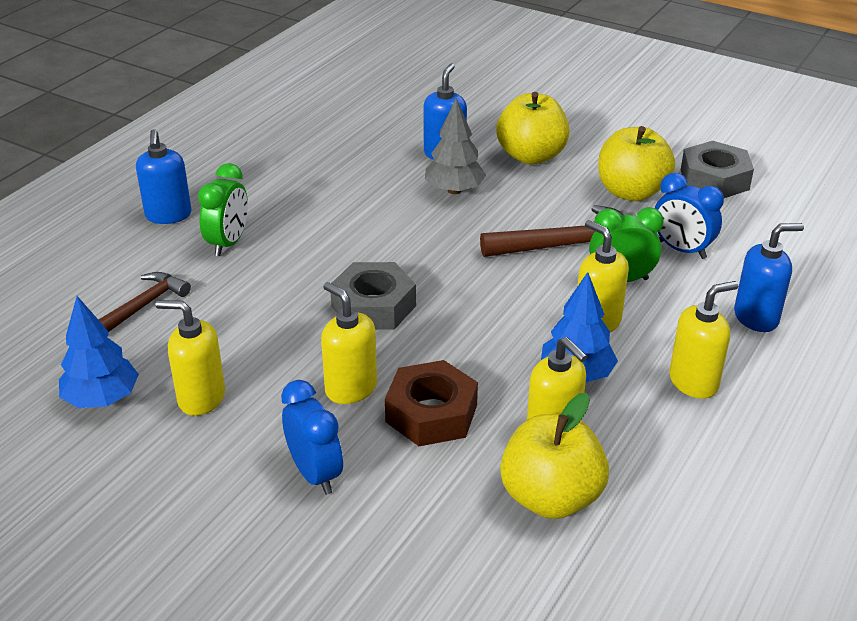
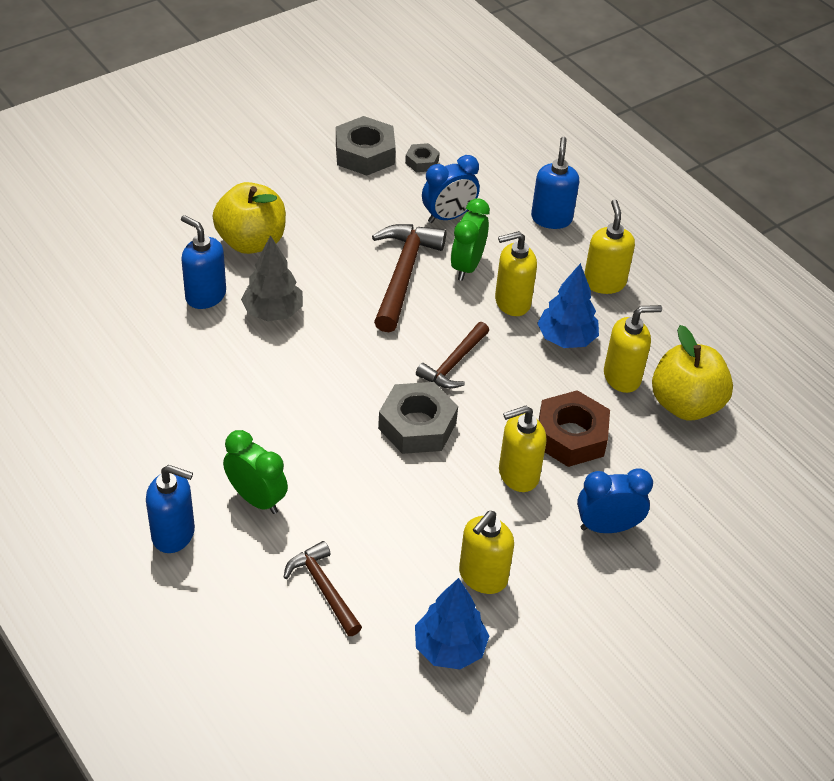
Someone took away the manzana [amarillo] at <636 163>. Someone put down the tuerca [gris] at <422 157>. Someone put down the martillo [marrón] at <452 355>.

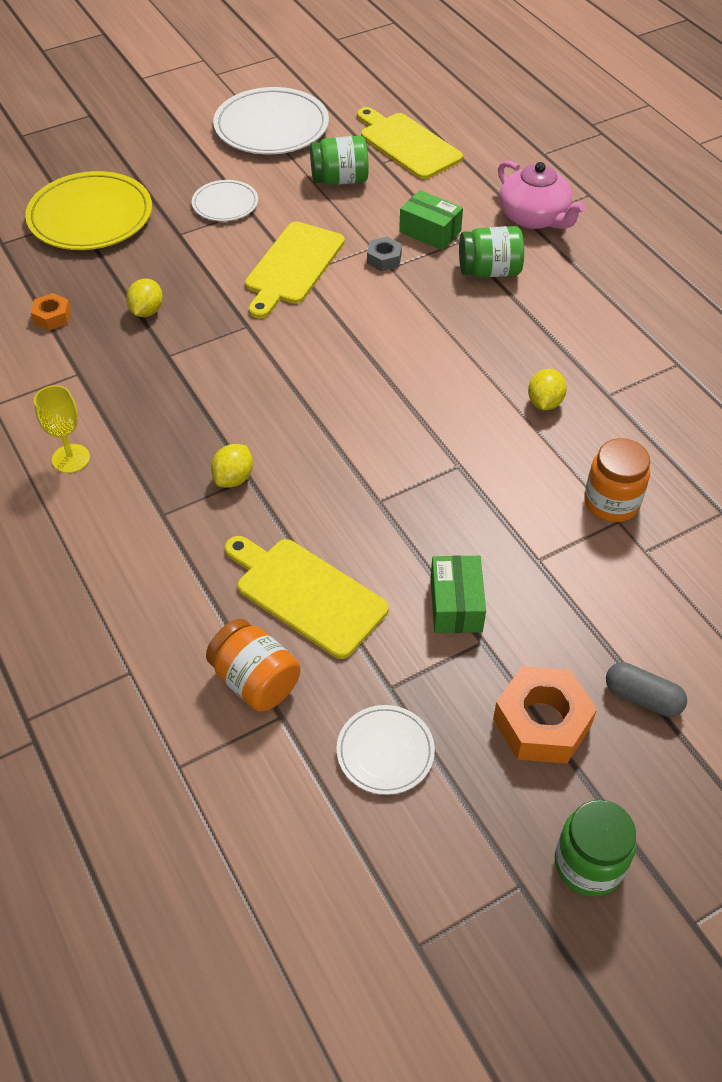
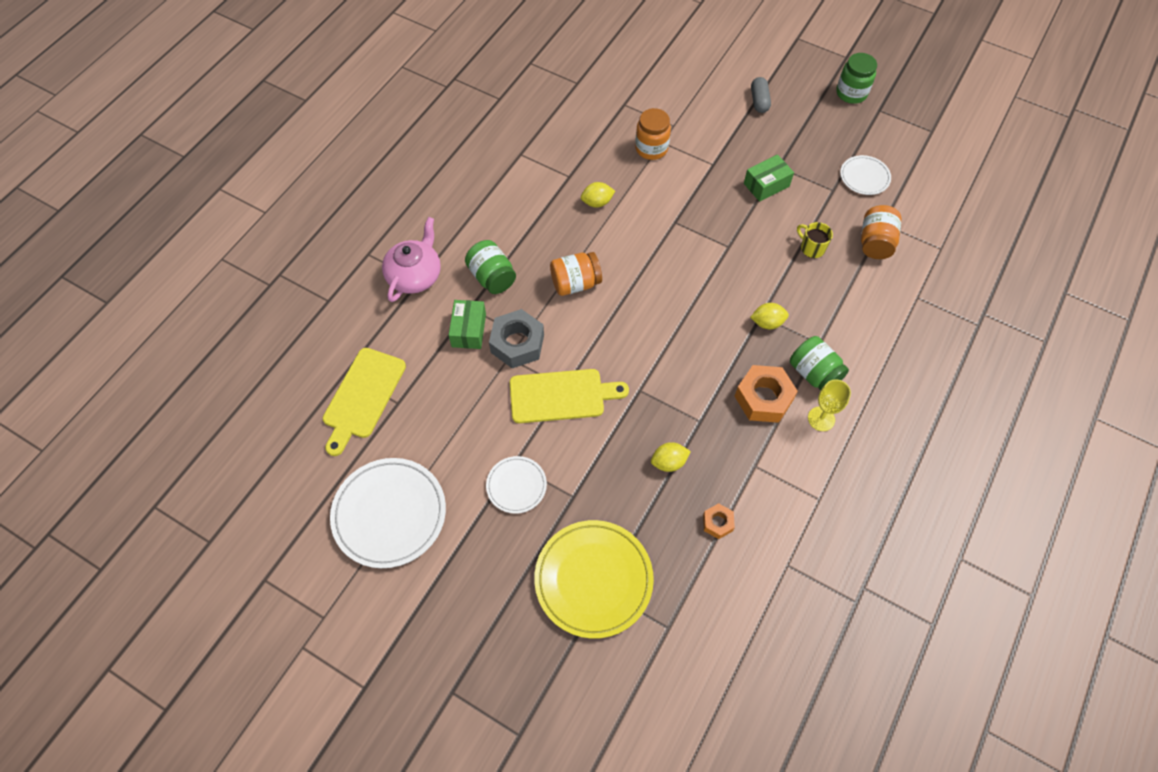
Someone put down the tarro [naranja] at <576 274>. Someone carried the tarro [verde] from <339 160> to <819 363>. Someone carried the tuerca [naranja] from <545 714> to <766 394>. Someone swapped the tabla de cortar [amarillo] at <307 597> for the taza [amarillo] at <815 240>. Someone scaled the tuerca [gris] at <384 254> by 1.89.

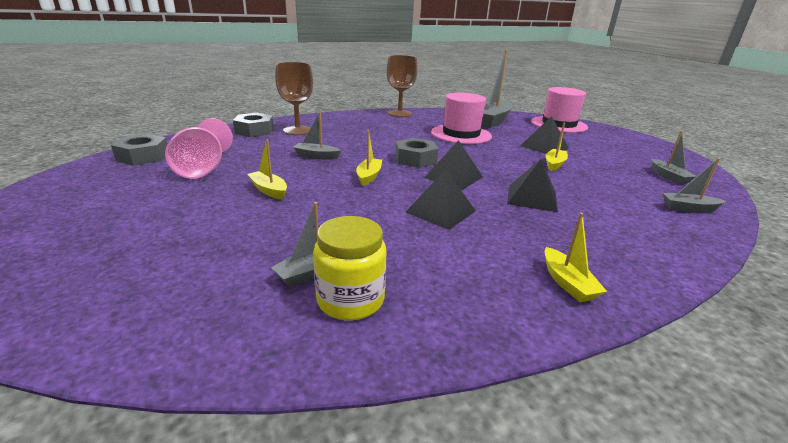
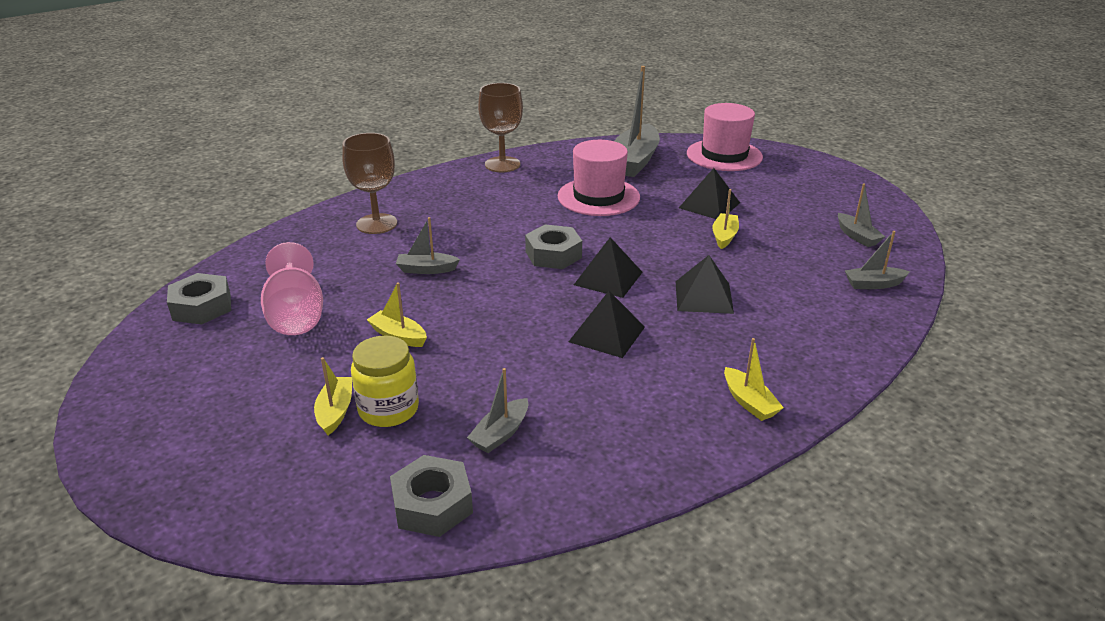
Someone carried the tuerca [gris] from <253 125> to <431 496>. Someone carried the tarro [amarillo] from <349 268> to <385 381>. Someone carried the barco [amarillo] from <369 158> to <333 396>.

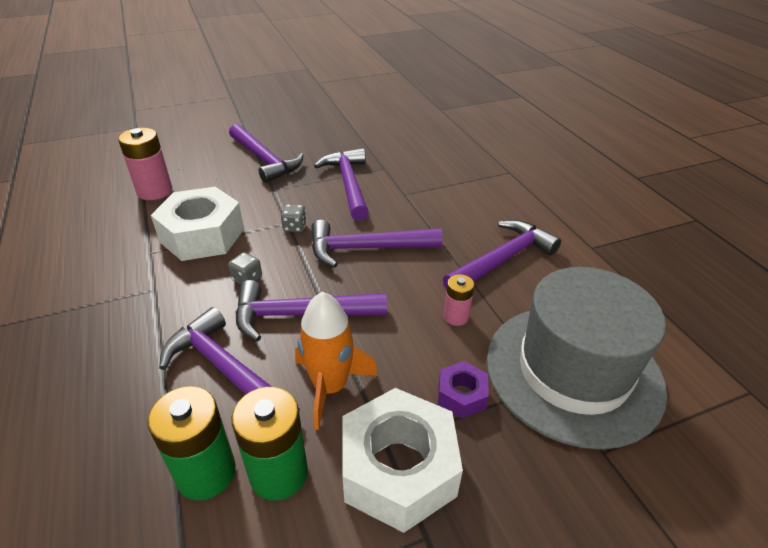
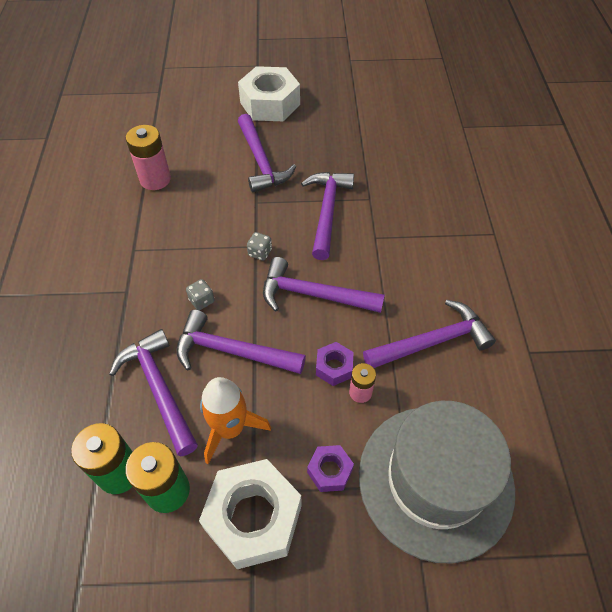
Someone put down the tuerca [morado] at <335 364>. Someone carried the tuerca [blanco] from <197 224> to <269 93>.

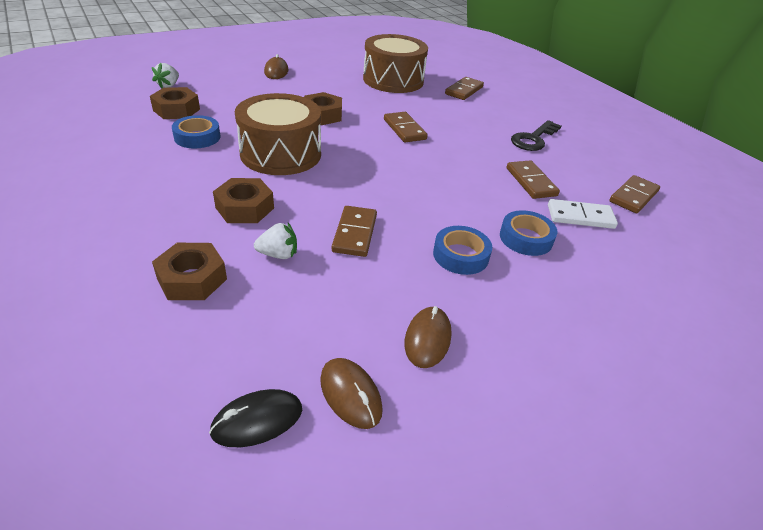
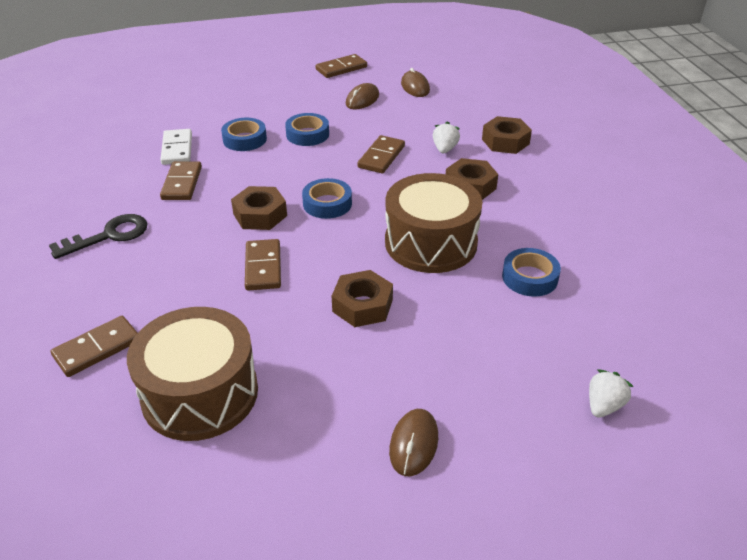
Someone took away the ratón [negro] at <255 418>. Someone put down the cinta adhesiva [azul] at <327 198>. Someone carried the tuerca [marrón] from <175 103> to <259 208>. Someone carried the ficha de dominó [marrón] from <634 194> to <341 66>. Someone rotated the fresa [blanco] at <275 241> by 90 degrees clockwise. Someone rotated the ficha de dominó [blanco] at <583 214> by 60 degrees clockwise.

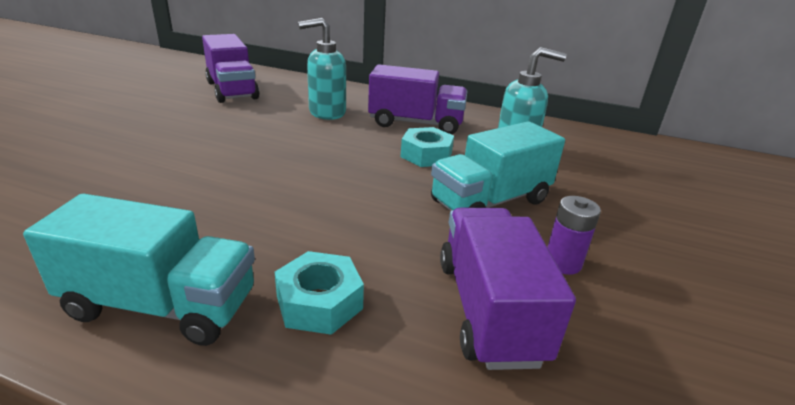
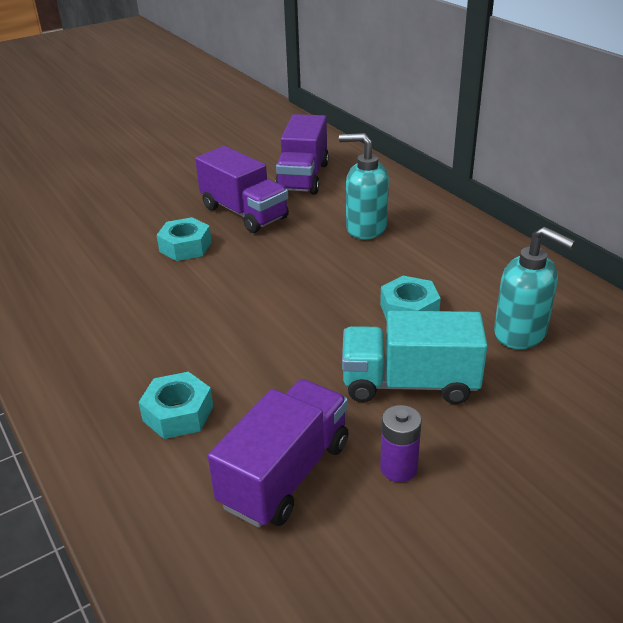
Someone took away the camión [turquesa] at <139 269>. Someone put down the tuerca [turquesa] at <184 239>. Someone carried the camión [morado] from <417 99> to <242 189>.

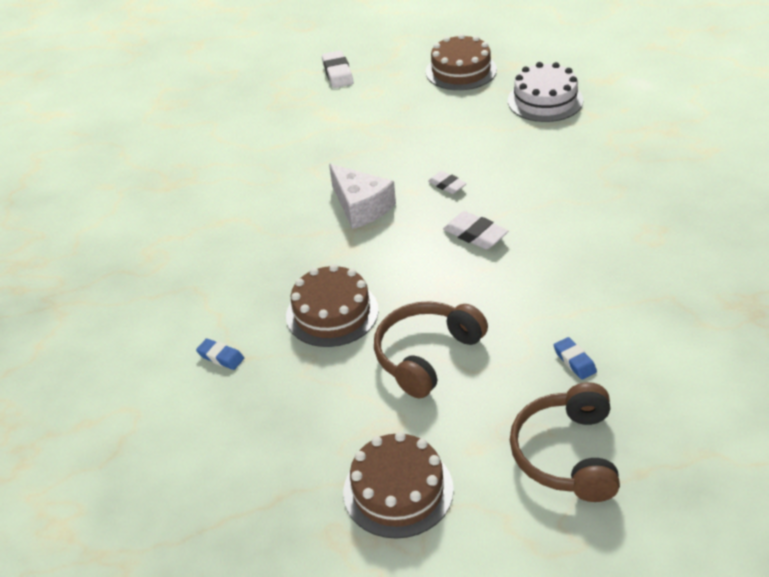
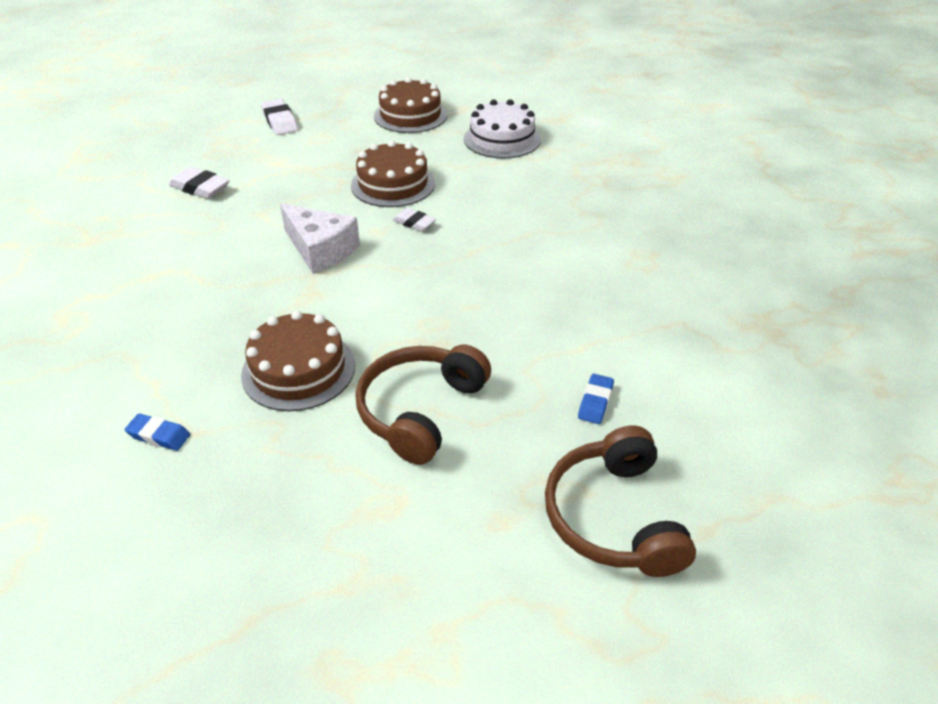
Someone carried the tarta [marrón] from <398 485> to <393 173>. Someone carried the goma de borrar [blanco] from <475 230> to <199 183>. Someone rotated the goma de borrar [azul] at <575 358> by 60 degrees clockwise.

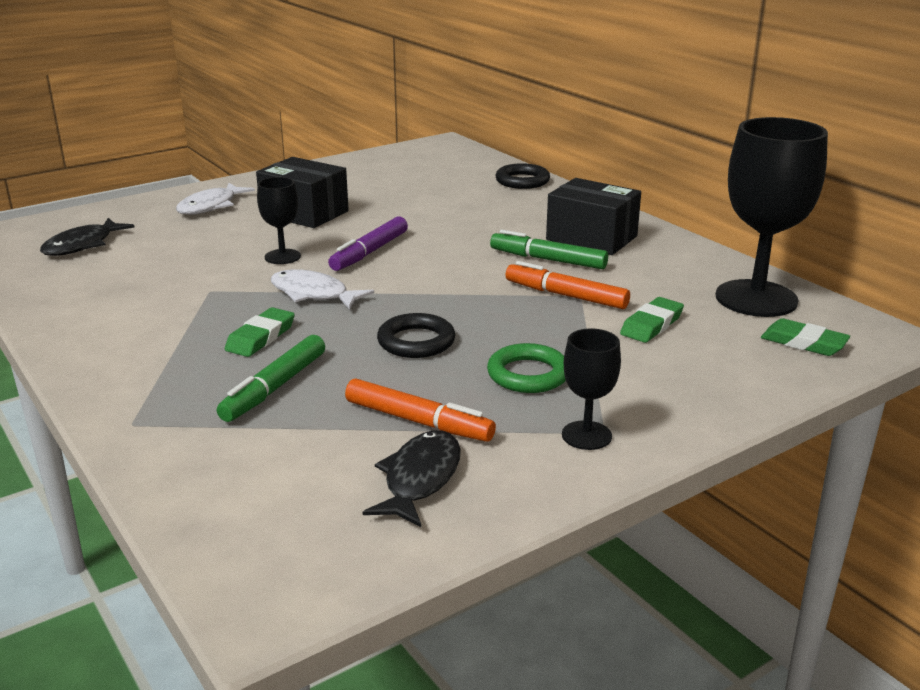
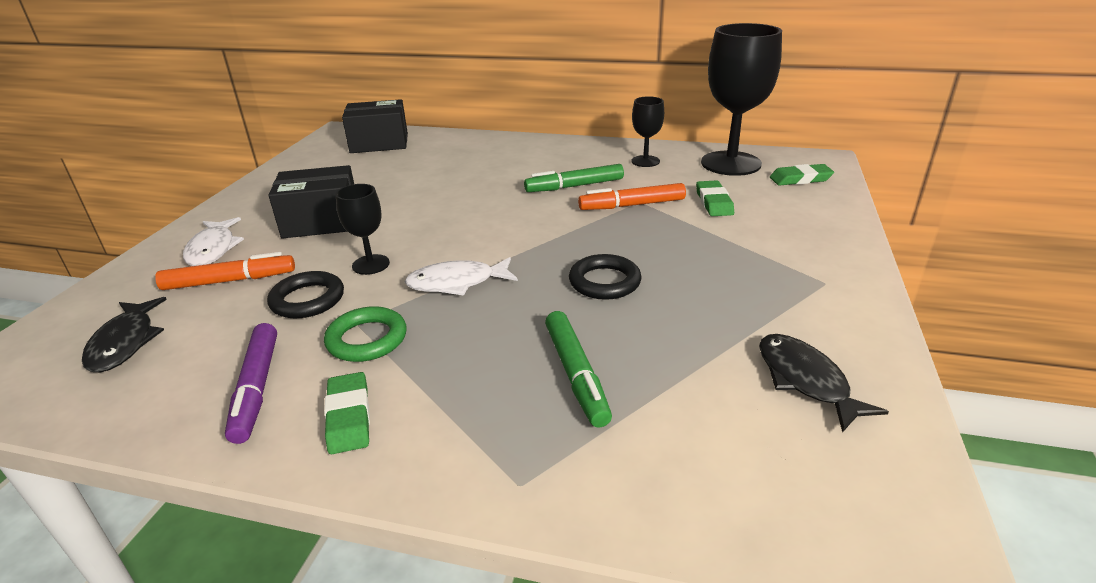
Someone carried the goma de borrar [verde] from <260 332> to <347 413>. Someone carried the rotulador [morado] from <368 244> to <251 383>. Someone carried the rotulador [naranja] from <420 410> to <225 271>. Someone carried the anillo [verde] from <526 368> to <365 334>. Someone carried the anillo [negro] from <522 176> to <305 294>. Someone carried the caja [negro] from <593 216> to <375 126>. Someone carried the copa [negro] from <591 389> to <647 131>.

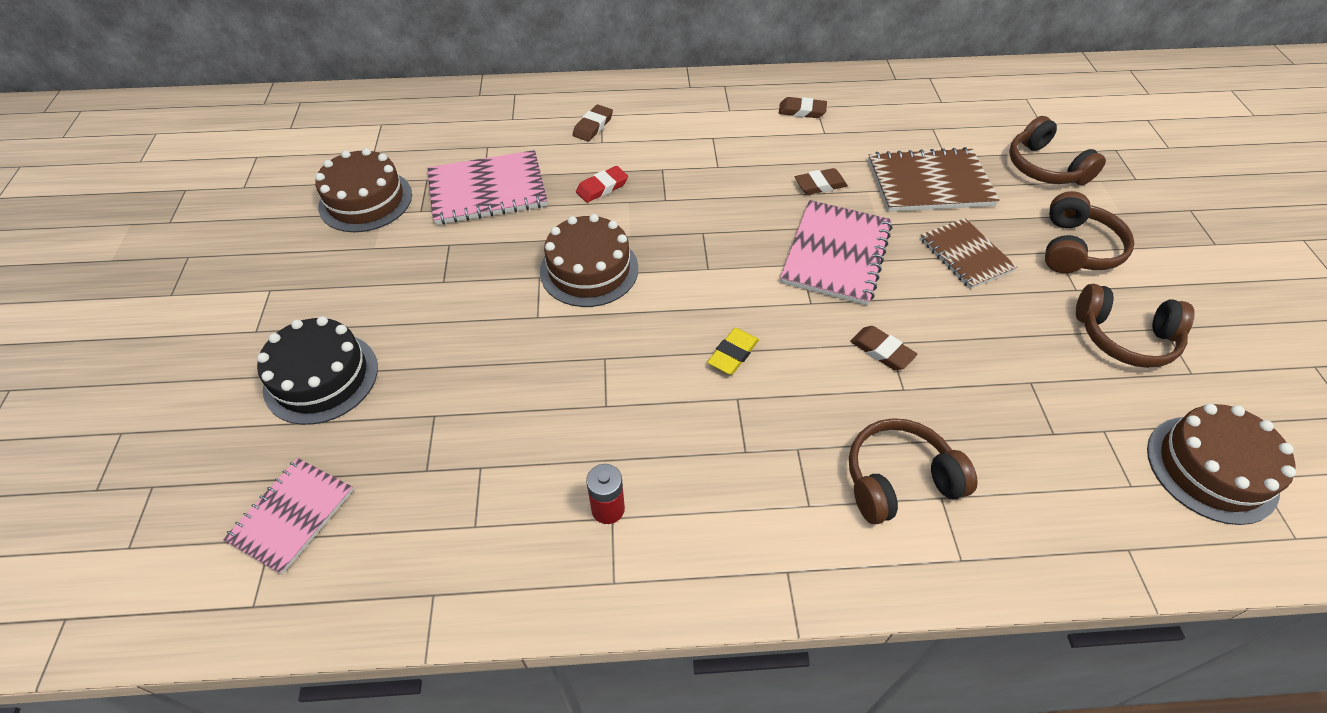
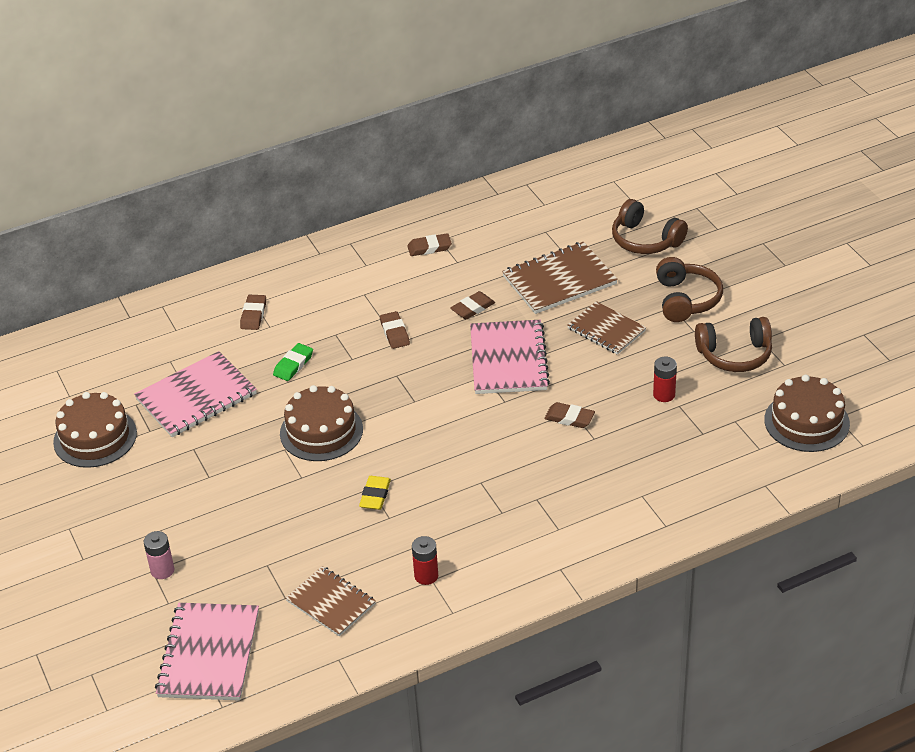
Someone took away the auriculares [marrón] at <913 471>. Someone put down the cuaderno [marrón] at <331 601>. Someone put down the goma de borrar [marrón] at <395 330>. Someone put down the pila [rojo] at <665 379>. Someone carried the goma de borrar [amarillo] from <733 351> to <375 493>. Someone swapped the tarta [negro] at <317 370> for the pila [rosa] at <159 555>. Someone repainted the goma de borrar [rojo] at <602 184>, which became the goma de borrar [verde] at <293 362>. Someone scaled the cuaderno [rosa] at <288 516> by 1.51.

